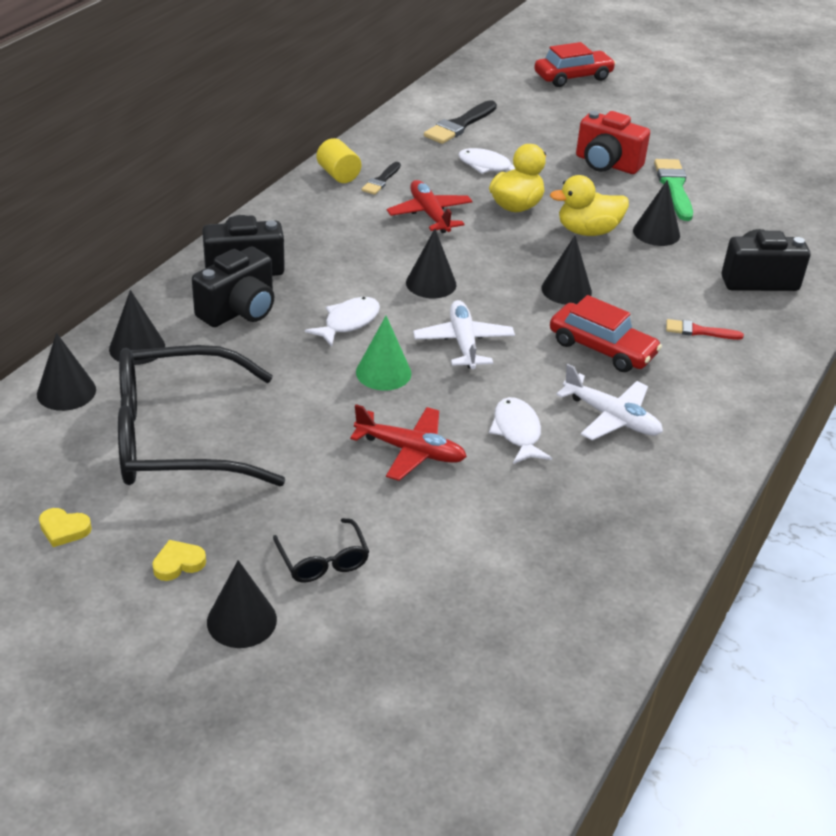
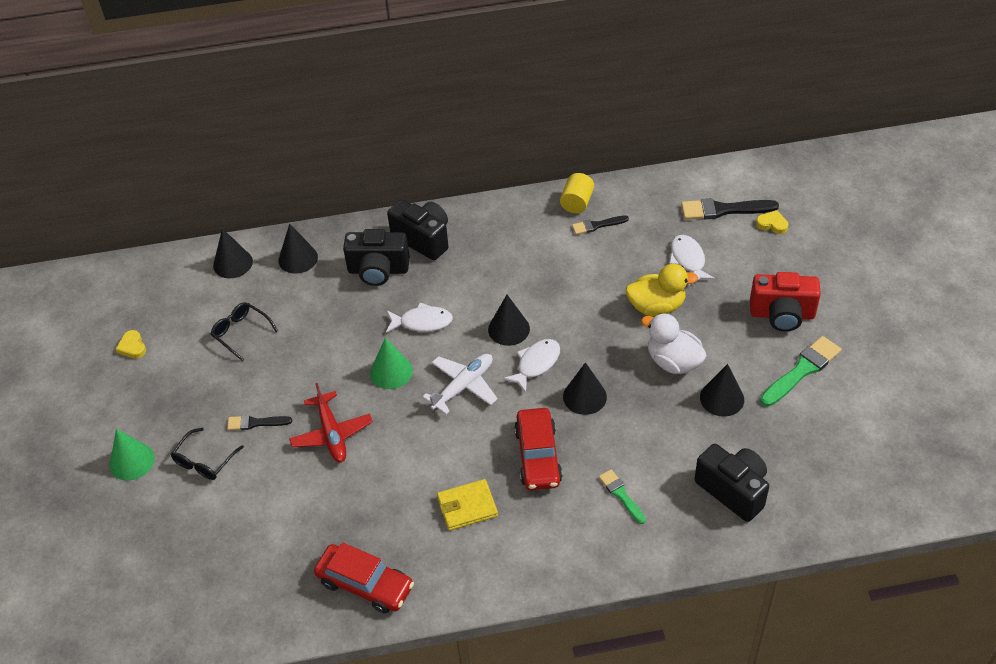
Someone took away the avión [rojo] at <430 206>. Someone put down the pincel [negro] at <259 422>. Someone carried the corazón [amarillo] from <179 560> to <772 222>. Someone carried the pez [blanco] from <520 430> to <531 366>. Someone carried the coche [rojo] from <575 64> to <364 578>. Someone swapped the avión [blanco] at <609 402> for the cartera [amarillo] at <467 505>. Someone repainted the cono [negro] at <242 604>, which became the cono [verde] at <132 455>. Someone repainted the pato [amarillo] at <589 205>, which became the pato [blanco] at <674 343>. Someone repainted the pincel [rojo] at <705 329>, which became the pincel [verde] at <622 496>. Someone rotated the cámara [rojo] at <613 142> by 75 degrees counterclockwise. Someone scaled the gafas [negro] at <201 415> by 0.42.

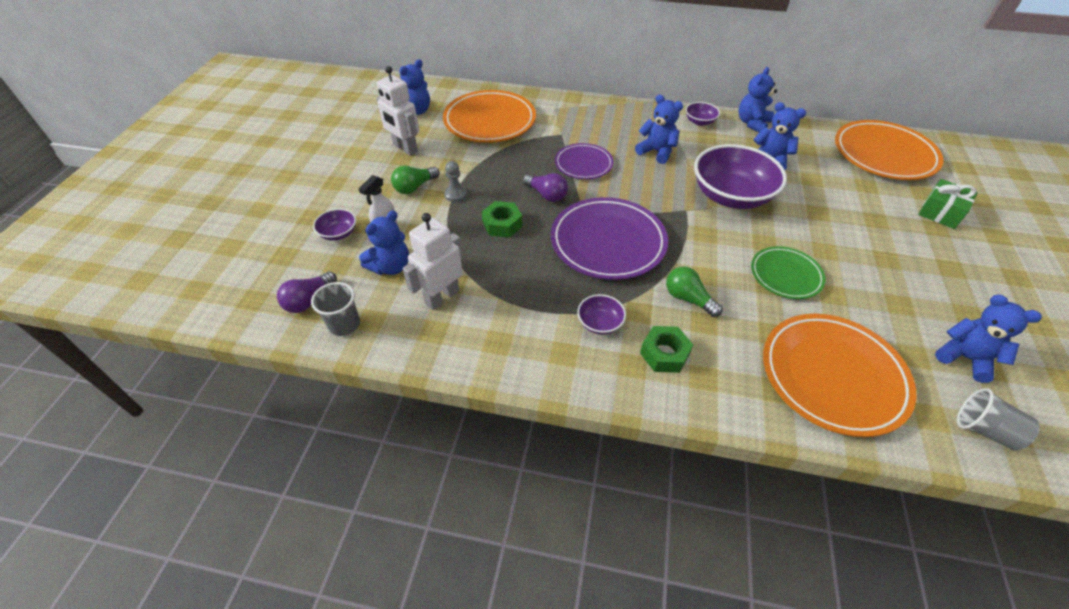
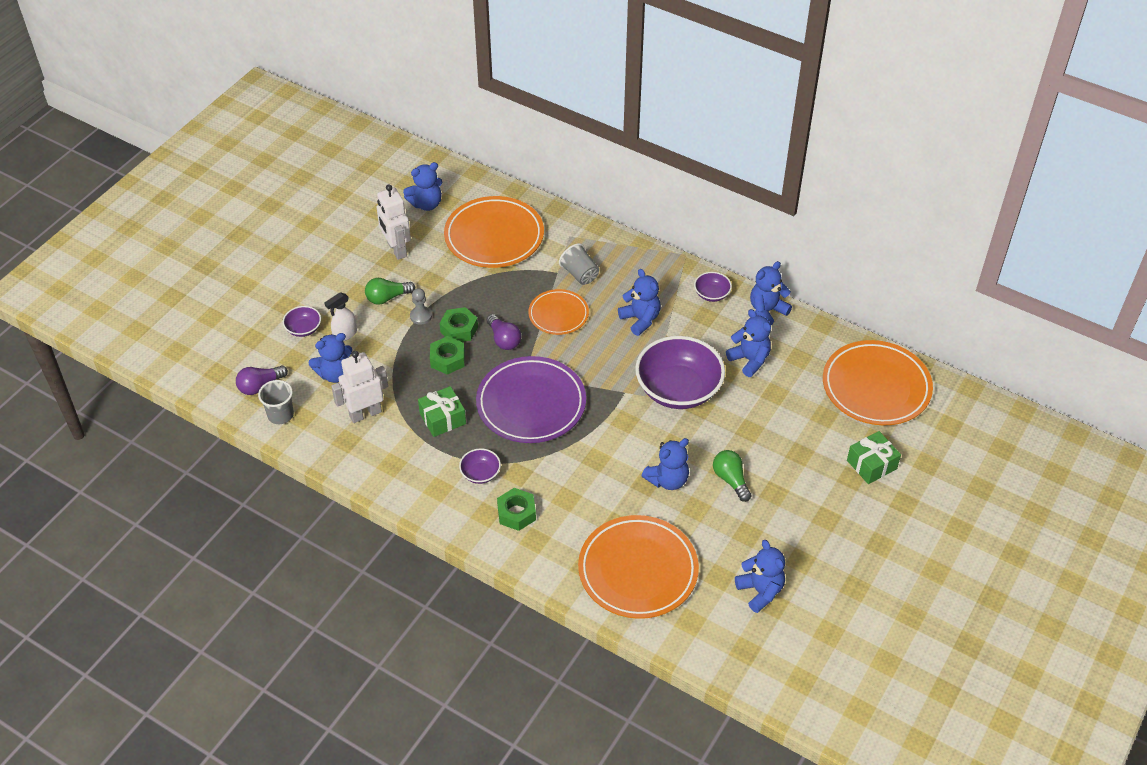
Someone put down the regalo [verde] at <442 411>. Someone put down the tuerca [verde] at <459 324>. Someone carried the bombilla [verde] from <694 291> to <732 476>. Someone carried the vaso [gris] from <998 419> to <579 264>. Someone swapped the plato [verde] at <788 272> for the osito [azul] at <665 464>. Someone repainted the plato [morado] at <584 161>, which became the plato [naranja] at <558 312>.

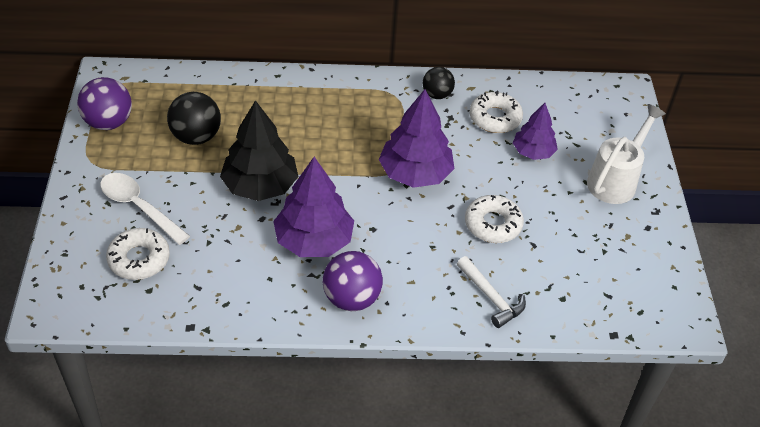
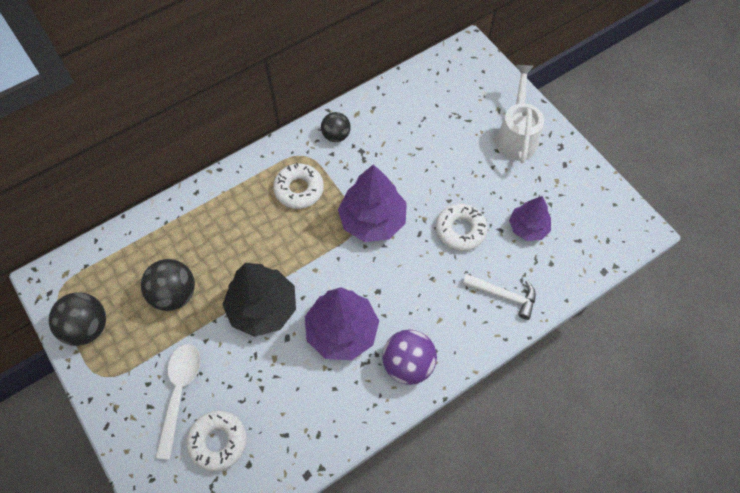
Someone carried the rosquilla [blanco] from <496 111> to <298 186>. Someone carried the árbol [morado] from <535 131> to <530 218>. Someone repainted the pelota [morado] at <104 103>, which became the pelota [negro] at <77 319>. Someone rotated the cuchara [blanco] at <145 209> by 90 degrees clockwise.

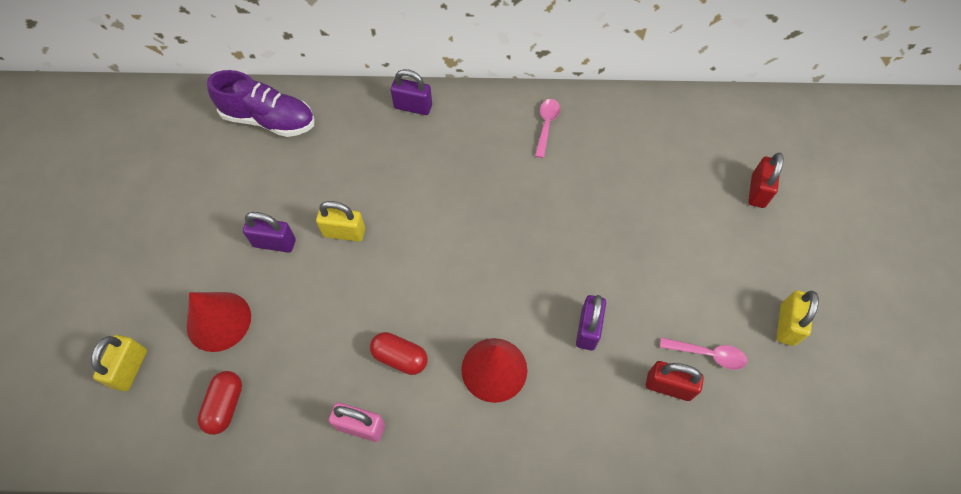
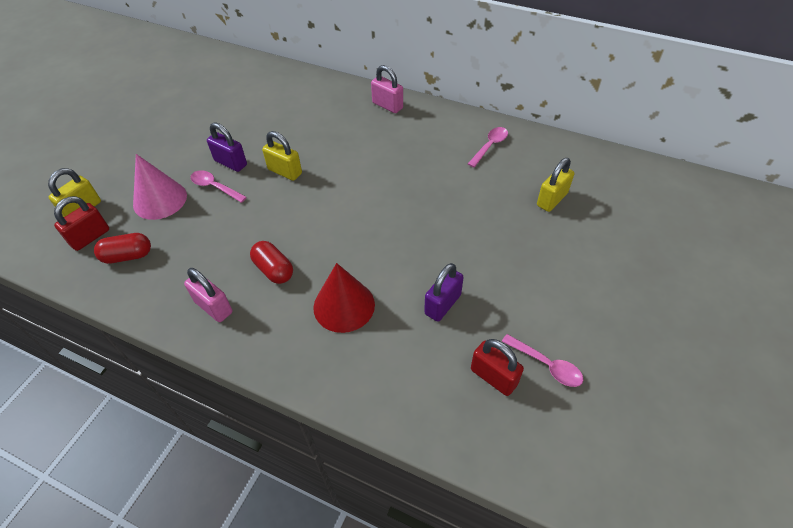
Someone took away the zapato [morado] at <261 103>. Someone put down the cuchara [rosa] at <218 186>. Someone carried the candado [rojo] from <766 180> to <81 223>. Someone carried the candado [amarillo] from <798 318> to <555 185>. Someone repainted the cono [rojo] at <219 322>, which became the cono [rosa] at <160 187>. Someone repainted the candado [morado] at <411 92>, which became the candado [rosa] at <387 89>. Someone rotated the cápsula [rojo] at <219 403> by 45 degrees clockwise.

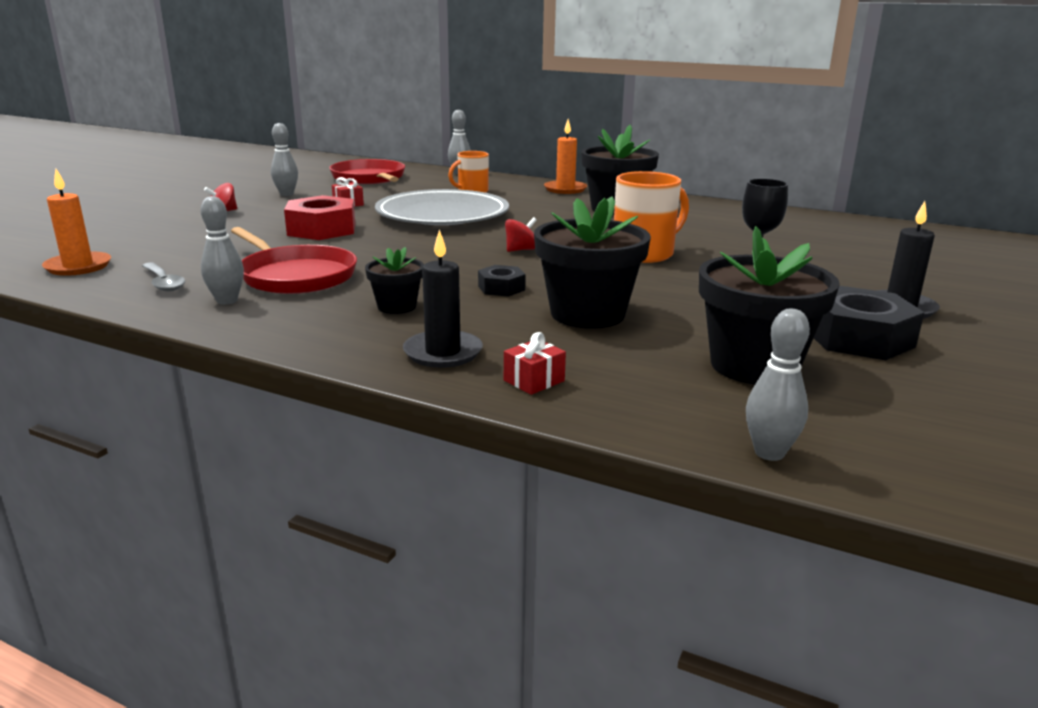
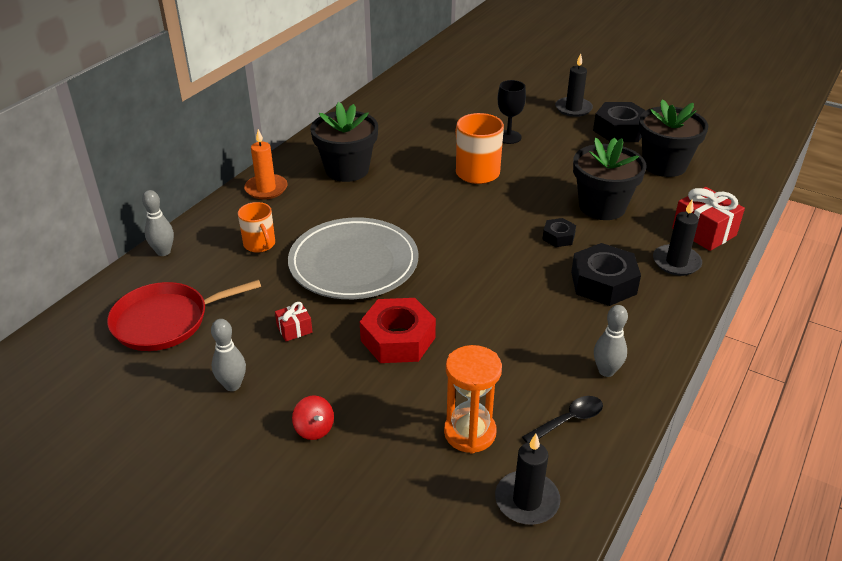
Someone took away the sartén [rojo] at <294 260>. Someone took away the peonza [rojo] at <520 234>. Someone took away the bolo [gris] at <778 385>. Someone put down the reloj de arena [naranja] at <473 399>. Someone swapped the maceta [negro] at <394 280> for the tuerca [negro] at <606 274>. Someone repainted the vela [naranja] at <76 222>, which became the vela [negro] at <527 479>. Someone repainted the cuchara [gris] at <163 276>, which became the cuchara [negro] at <562 419>. Someone scaled the regalo [rojo] at <535 363> by 1.91.

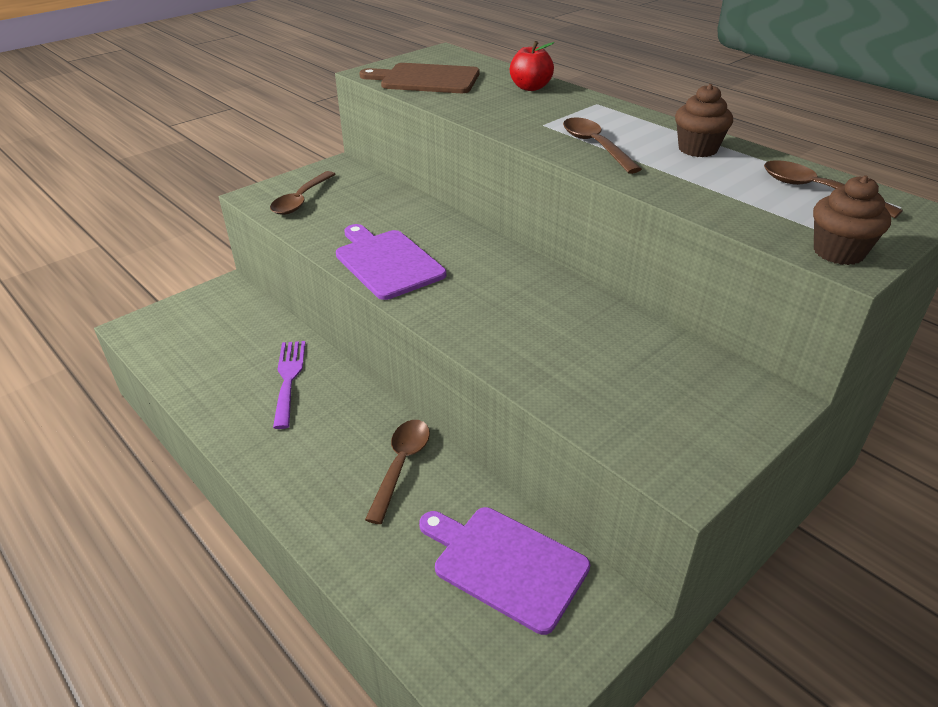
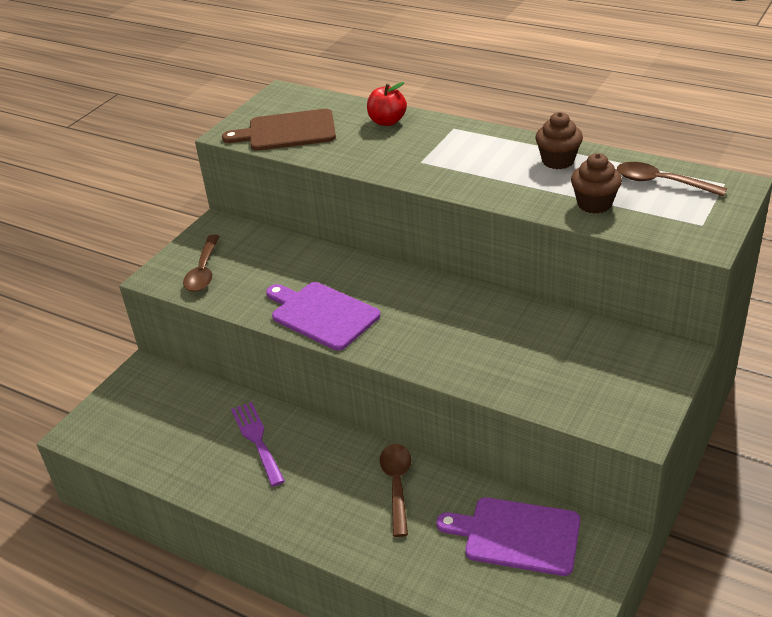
Someone took away the cuchara [marrón] at <602 145>. Someone carried the magdalena [marrón] from <852 220> to <596 183>.

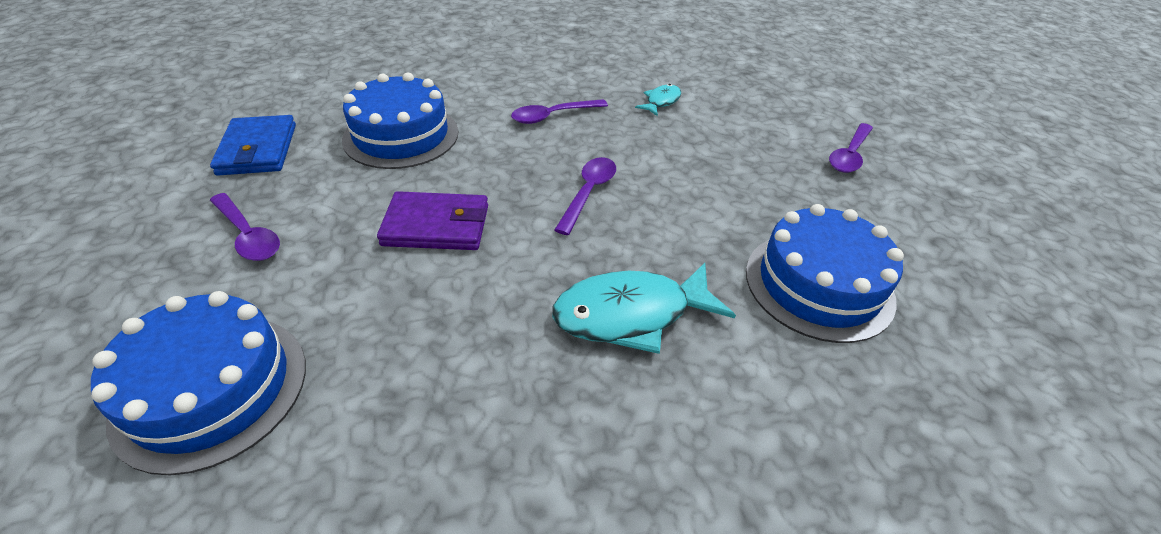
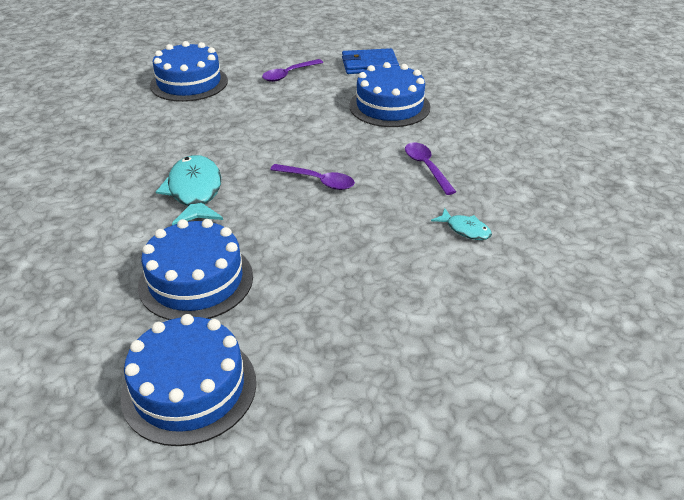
Someone took away the cartera [morado] at <432 220>. Someone took away the cuchara [morado] at <851 148>. Someone put down the tarta [azul] at <188 380>.

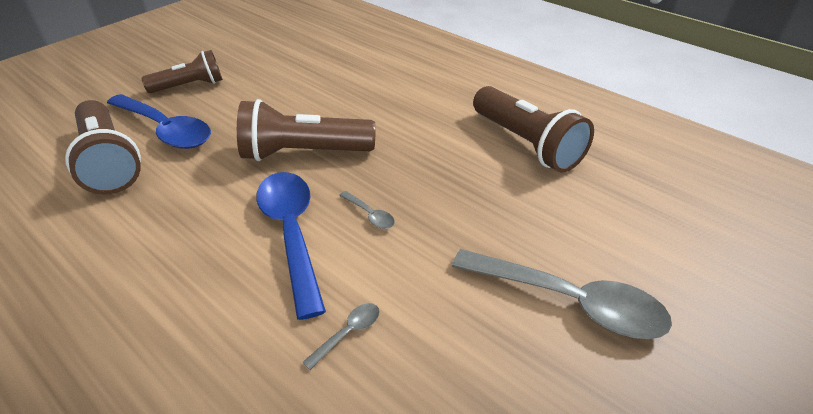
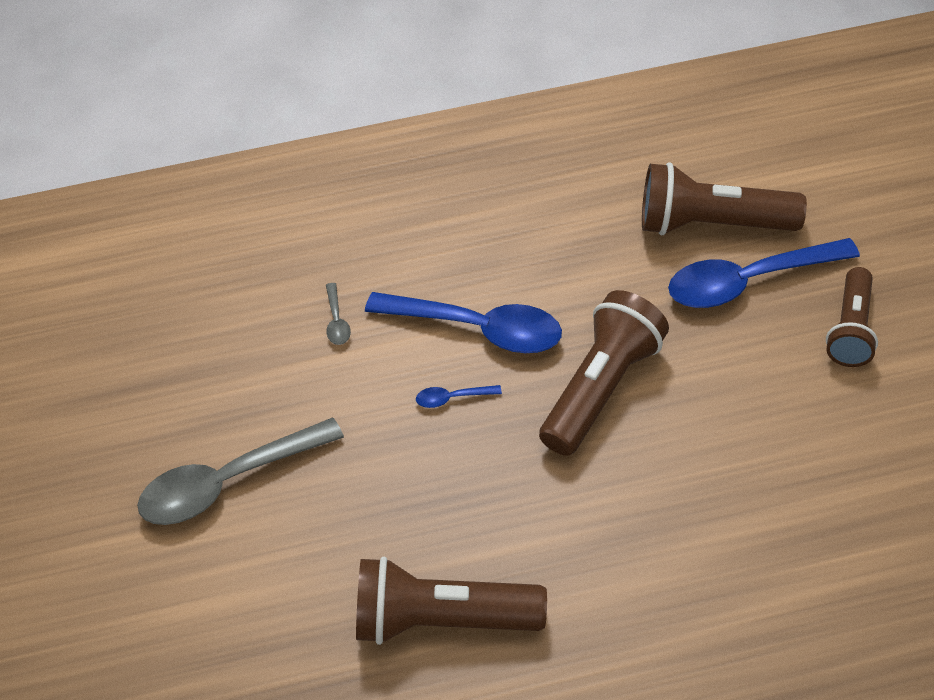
Someone repainted the cuchara [gris] at <367 210>, which became the cuchara [azul] at <459 396>.

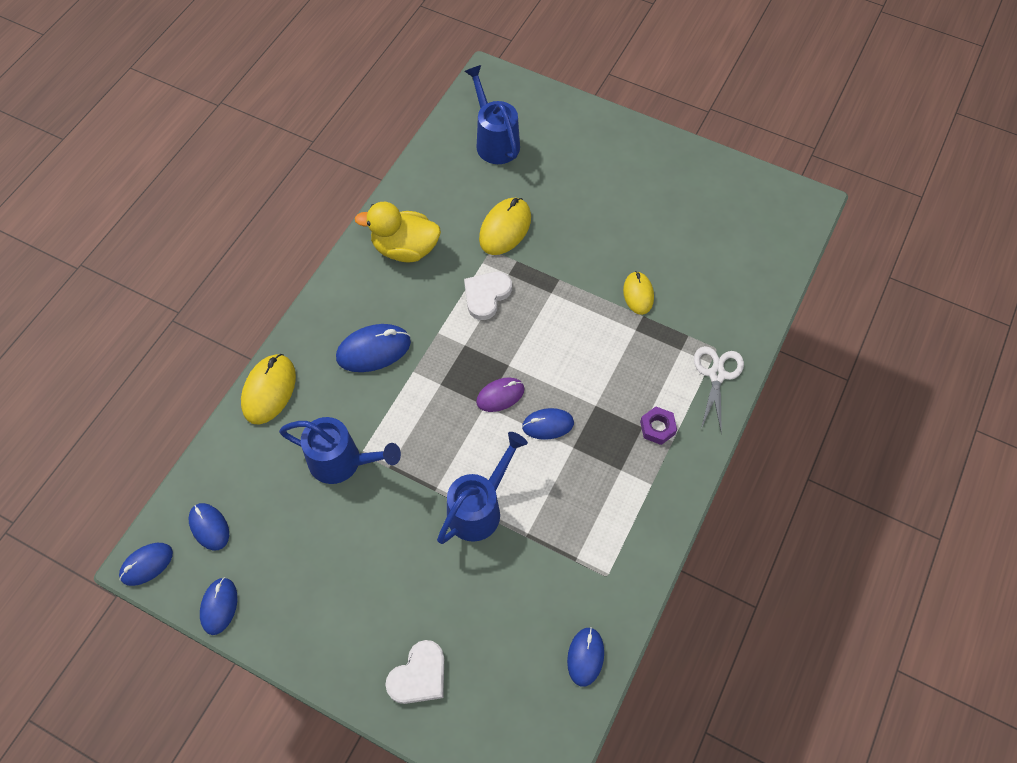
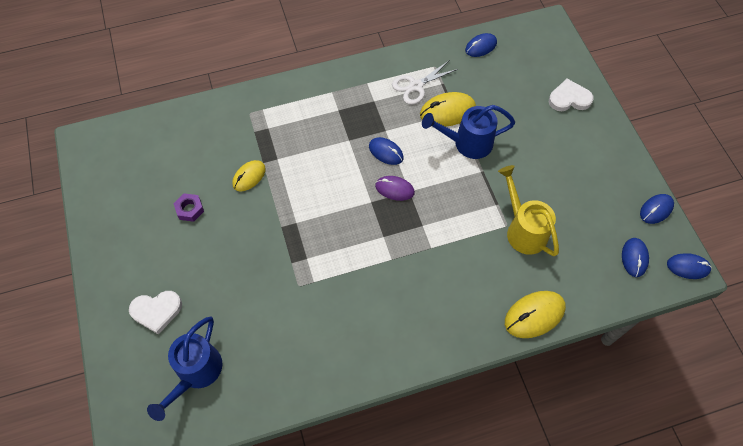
Someone took away the ratón [azul] at <373 348>. Someone took away the pato [amarillo] at <398 232>. Someone carried the corazón [blanco] from <488 296> to <155 313>. Someone carried the ratón [amarillo] from <505 226> to <448 109>. Someone carried the tuerca [morado] from <658 426> to <188 207>. Someone carried the tijeras [blanco] from <719 390> to <425 83>. Someone repainted the regadera [azul] at <340 450>, which became the regadera [amarillo] at <528 210>.

